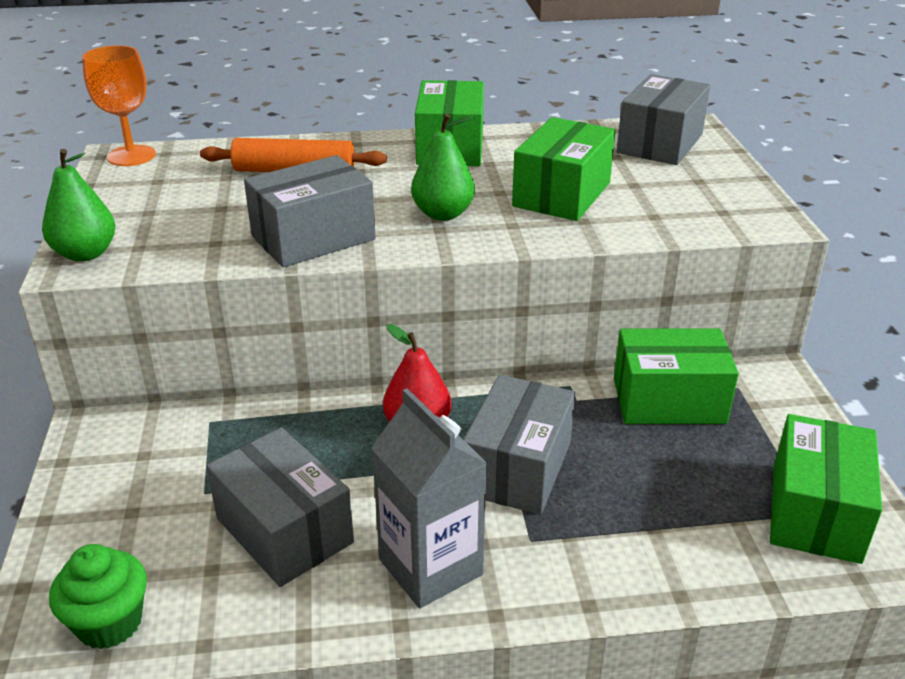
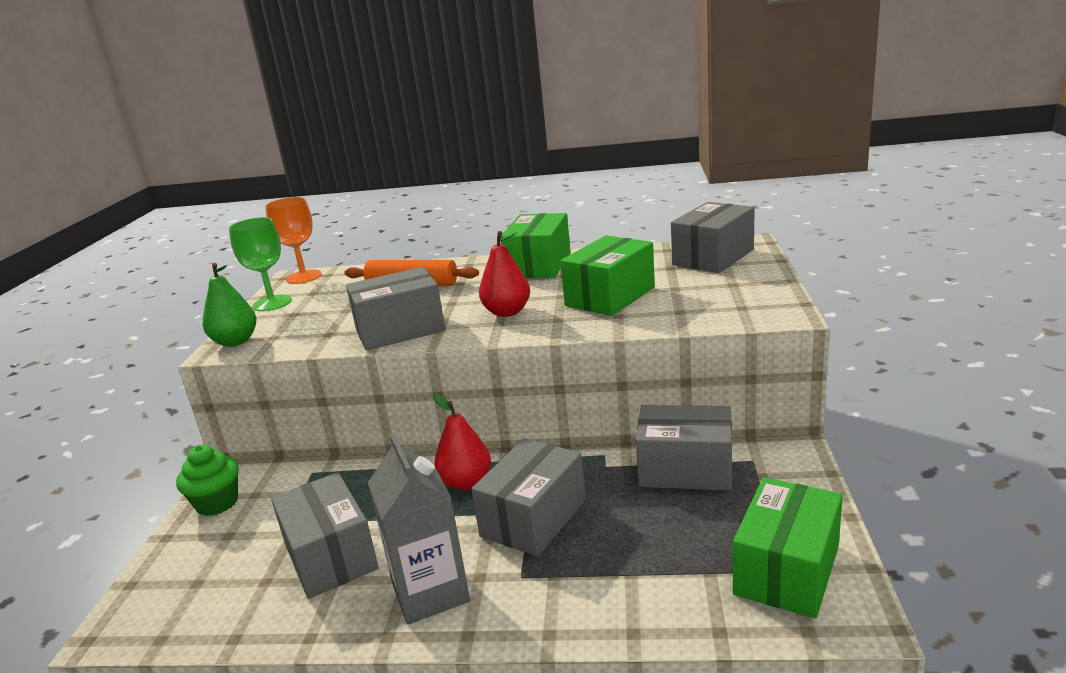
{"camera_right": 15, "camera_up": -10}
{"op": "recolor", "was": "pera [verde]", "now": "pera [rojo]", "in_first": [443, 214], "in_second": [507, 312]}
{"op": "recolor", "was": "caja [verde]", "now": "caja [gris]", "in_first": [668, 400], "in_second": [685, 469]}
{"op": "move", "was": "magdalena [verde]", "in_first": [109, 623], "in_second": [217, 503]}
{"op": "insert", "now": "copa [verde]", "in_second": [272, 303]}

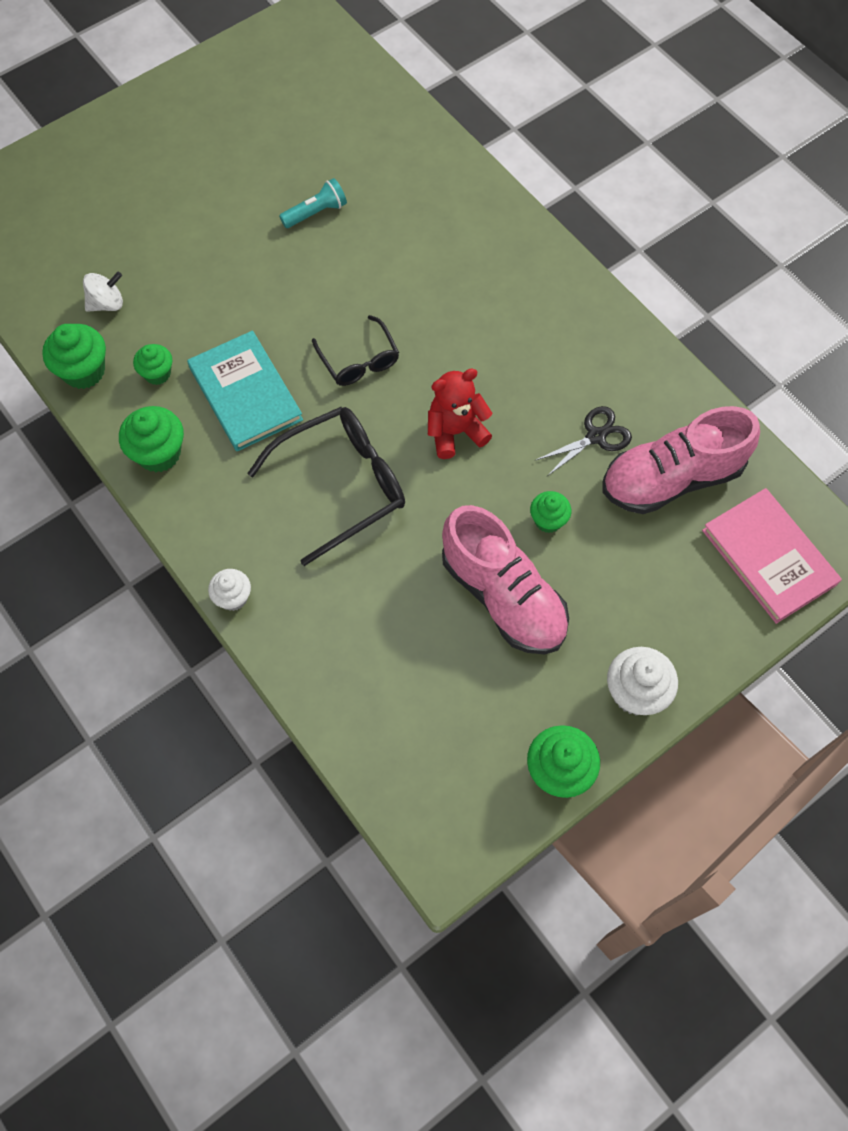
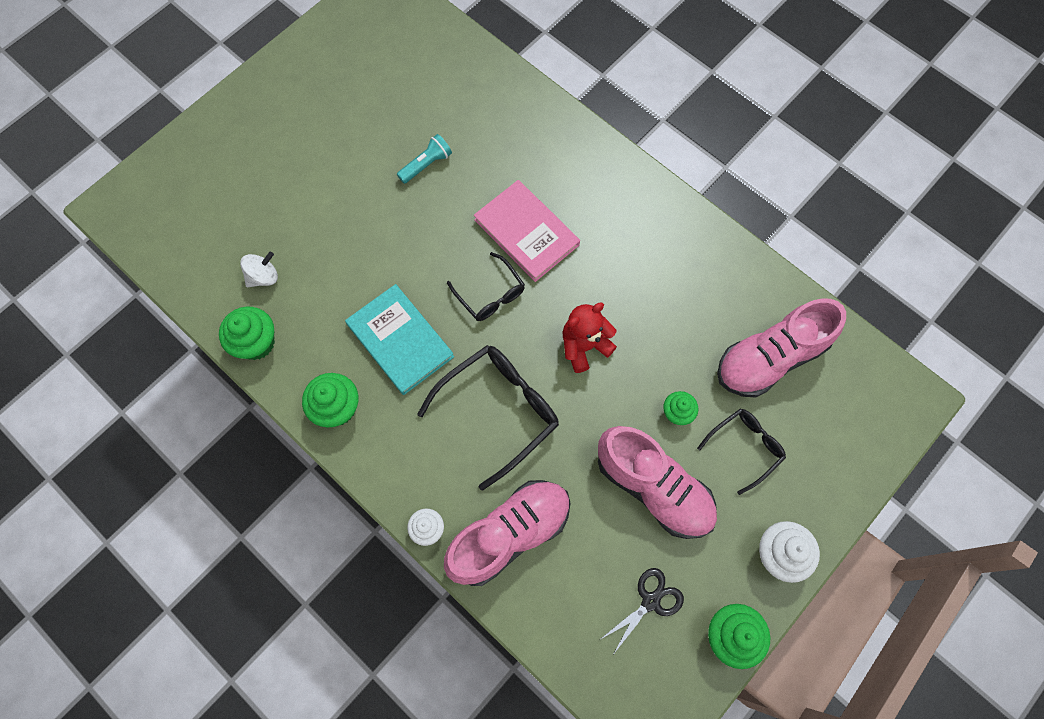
{"camera_right": -10, "camera_up": 5}
{"op": "delete", "was": "magdalena [verde]", "in_first": [157, 373]}
{"op": "move", "was": "tijeras [negro]", "in_first": [596, 436], "in_second": [650, 601]}
{"op": "move", "was": "libro [rosa]", "in_first": [768, 557], "in_second": [526, 232]}
{"op": "insert", "now": "gafas [negro]", "in_second": [744, 448]}
{"op": "insert", "now": "zapato [rosa]", "in_second": [510, 534]}

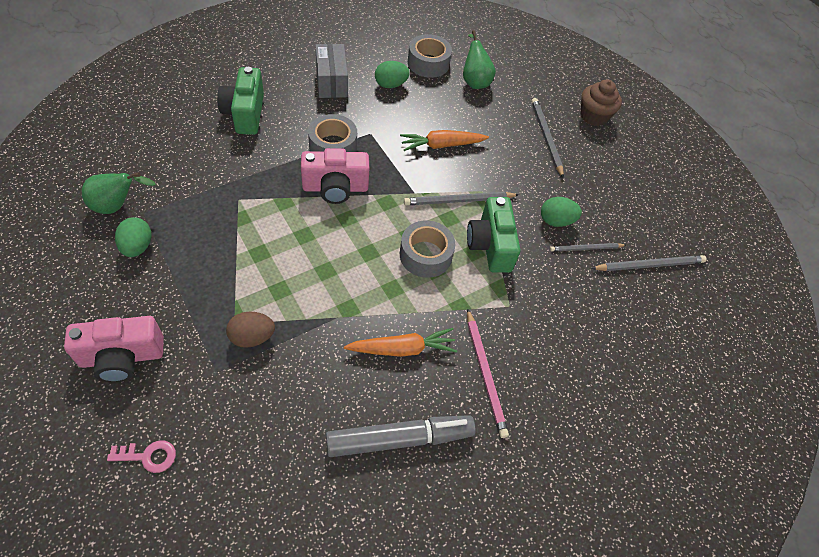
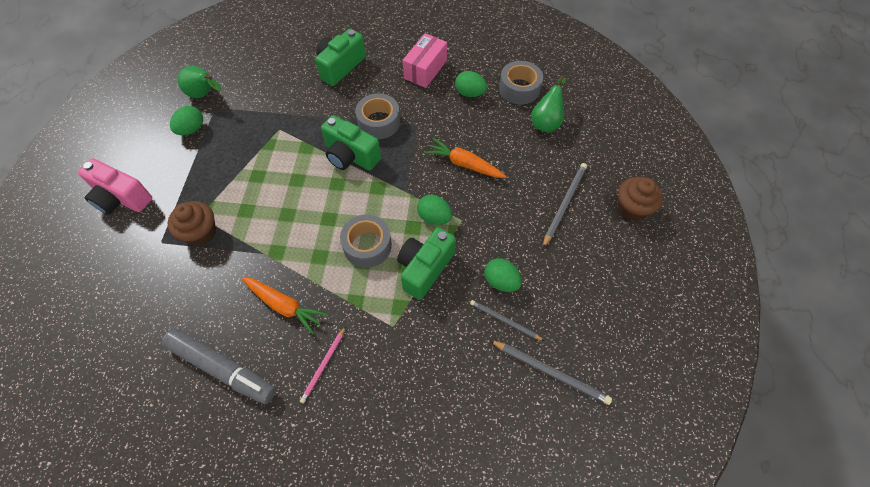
{"camera_right": 45, "camera_up": 5}
{"op": "recolor", "was": "caja [gris]", "now": "caja [rosa]", "in_first": [331, 81], "in_second": [425, 69]}
{"op": "recolor", "was": "cámara [rosa]", "now": "cámara [verde]", "in_first": [335, 188], "in_second": [350, 156]}
{"op": "replace", "was": "lápiz [gris]", "now": "huevo [verde]", "in_first": [459, 201], "in_second": [434, 217]}
{"op": "resize", "was": "lápiz [rosa]", "in_first": [485, 374], "in_second": [323, 365], "ratio": 0.66}
{"op": "replace", "was": "huevo [marrón]", "now": "magdalena [marrón]", "in_first": [252, 337], "in_second": [200, 233]}
{"op": "delete", "was": "llave [rosa]", "in_first": [148, 456]}

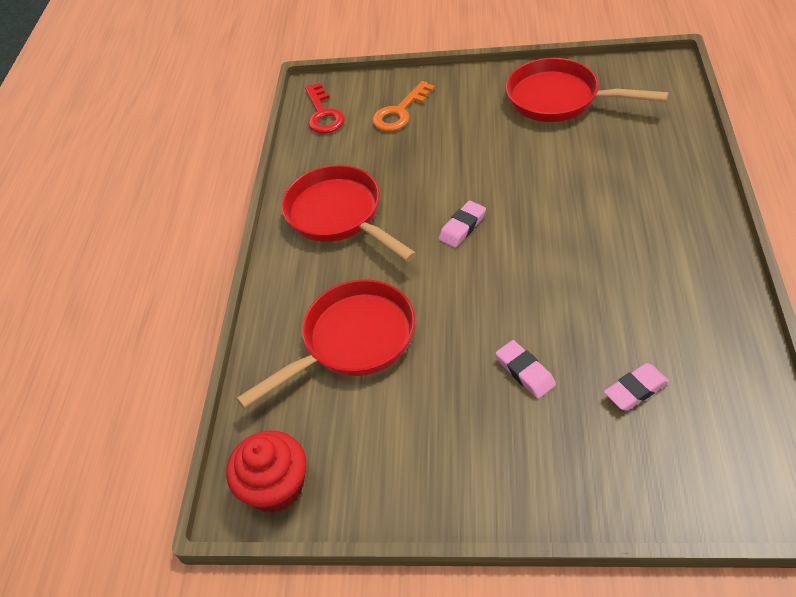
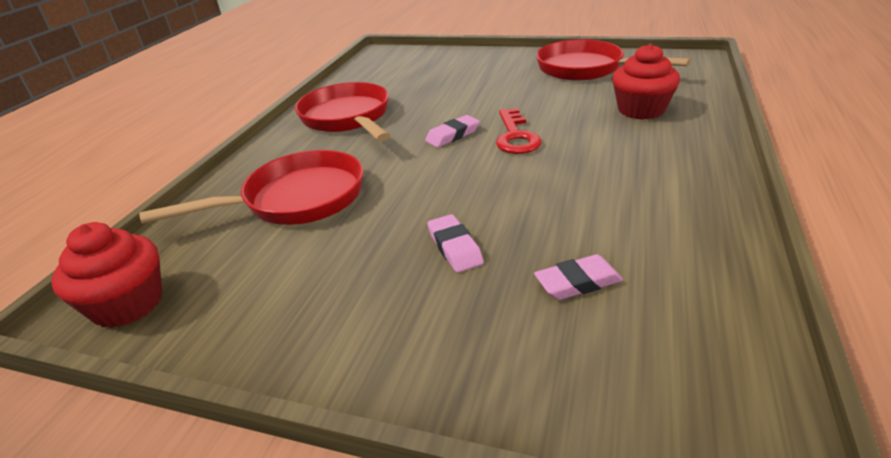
{"camera_right": 10, "camera_up": -15}
{"op": "delete", "was": "llave [naranja]", "in_first": [400, 112]}
{"op": "move", "was": "llave [rojo]", "in_first": [323, 114], "in_second": [515, 136]}
{"op": "insert", "now": "magdalena [rojo]", "in_second": [641, 110]}

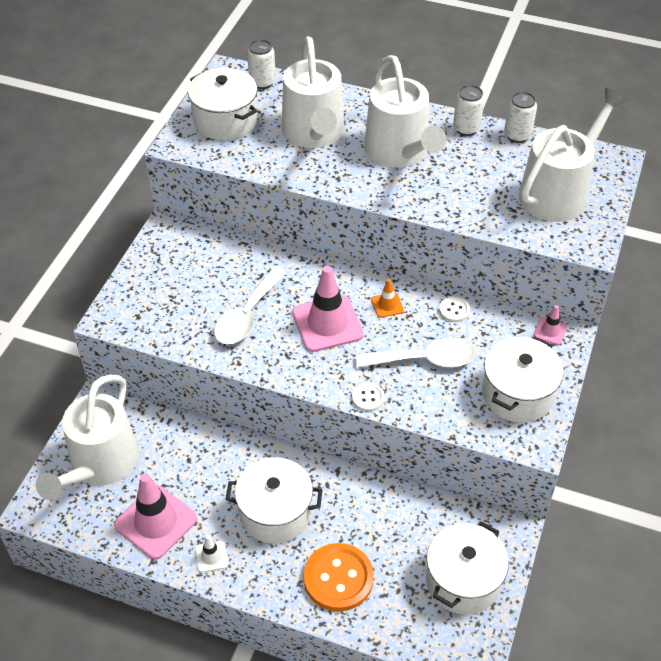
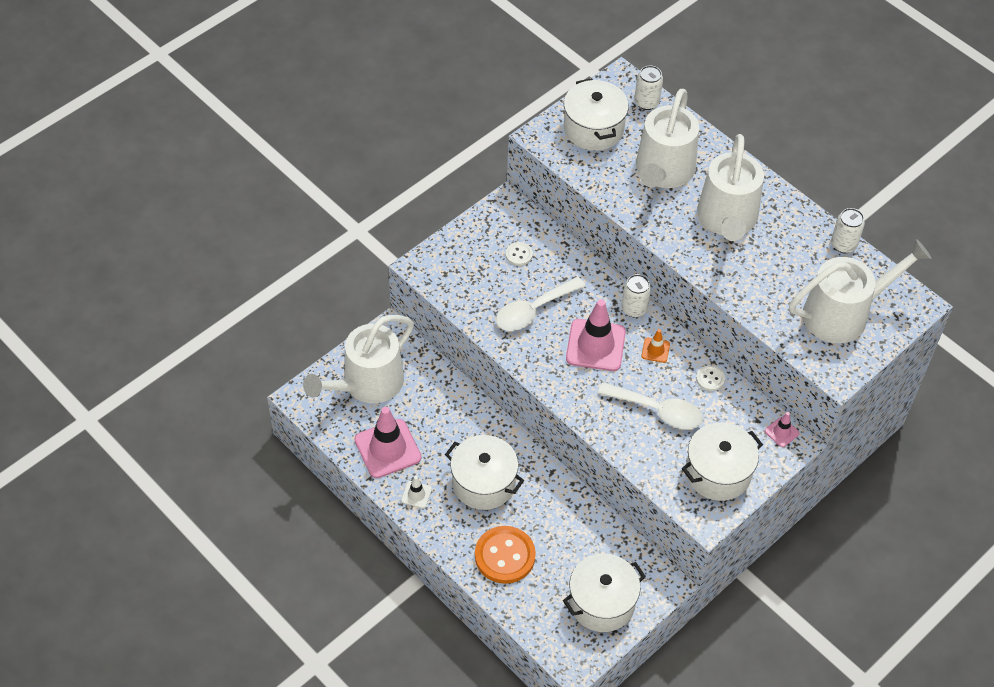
{"camera_right": 25, "camera_up": 5}
{"op": "move", "was": "lata [blanco]", "in_first": [466, 128], "in_second": [634, 309]}
{"op": "move", "was": "botón [blanco]", "in_first": [368, 398], "in_second": [519, 254]}

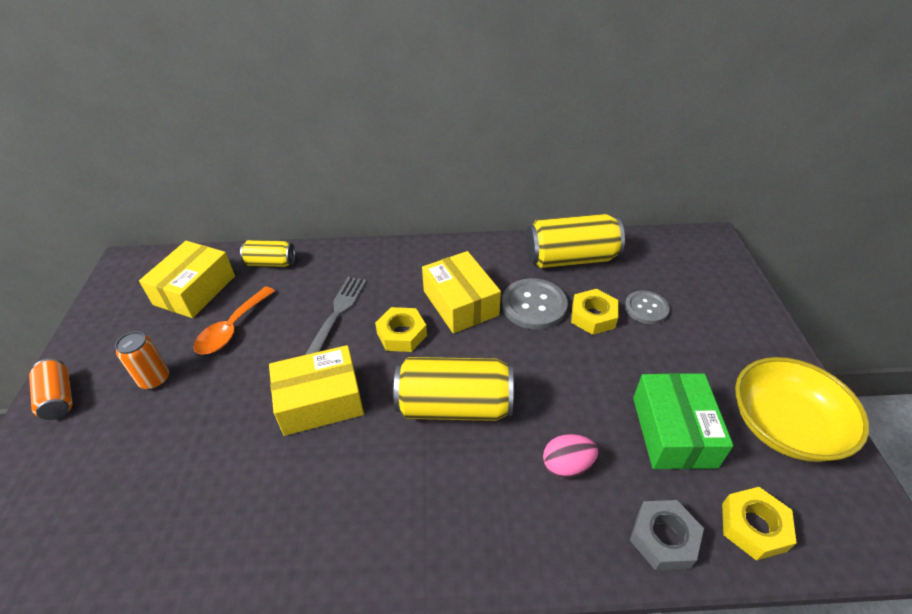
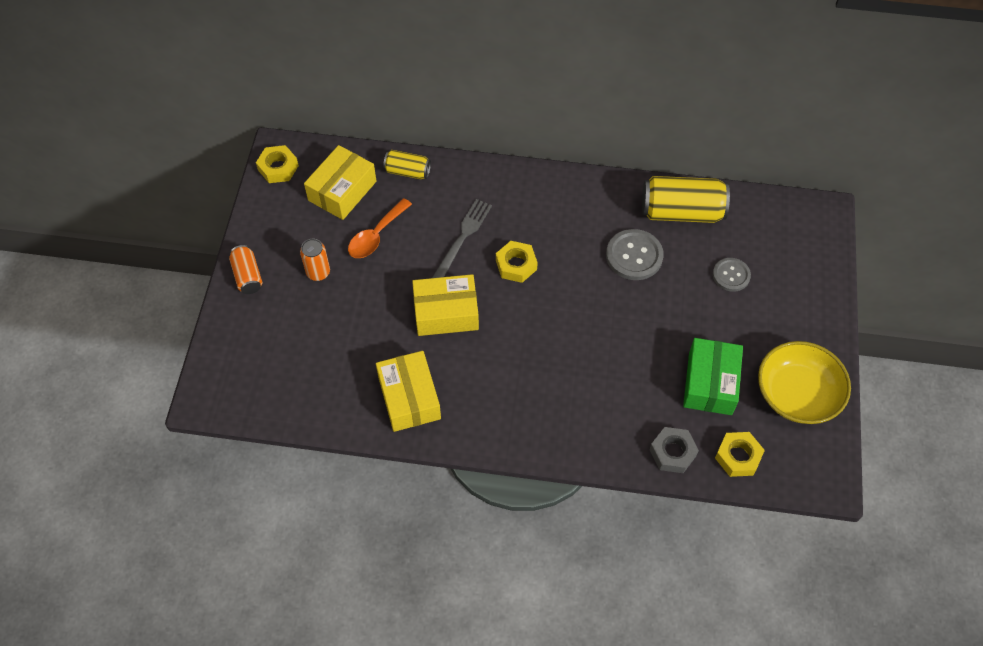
{"camera_right": 10, "camera_up": 15}
{"op": "move", "was": "caja [amarillo]", "in_first": [460, 303], "in_second": [409, 398]}
{"op": "move", "was": "tuerca [amarillo]", "in_first": [593, 316], "in_second": [278, 168]}
{"op": "delete", "was": "lata [amarillo]", "in_first": [454, 405]}
{"op": "delete", "was": "huevo [rosa]", "in_first": [567, 465]}

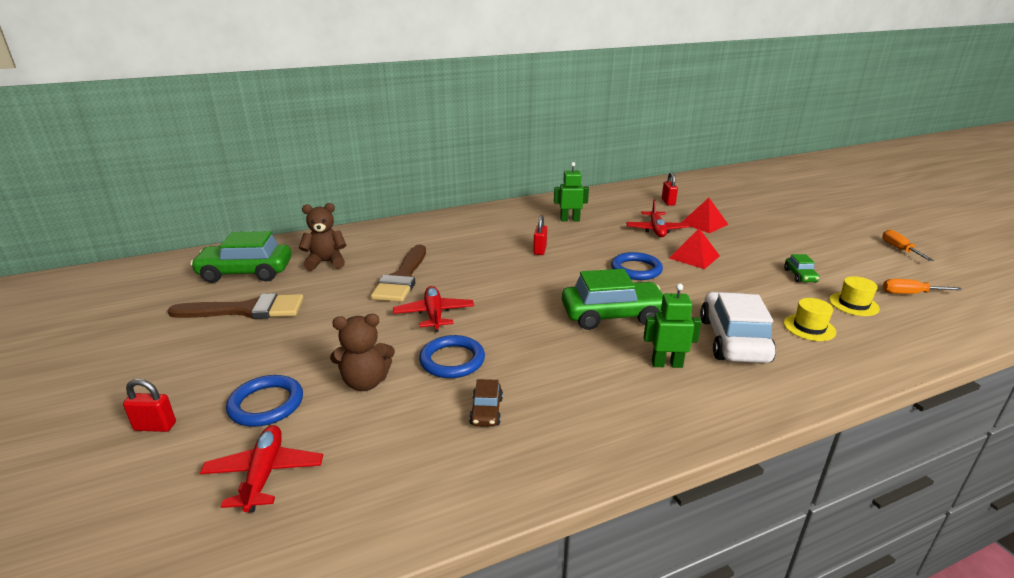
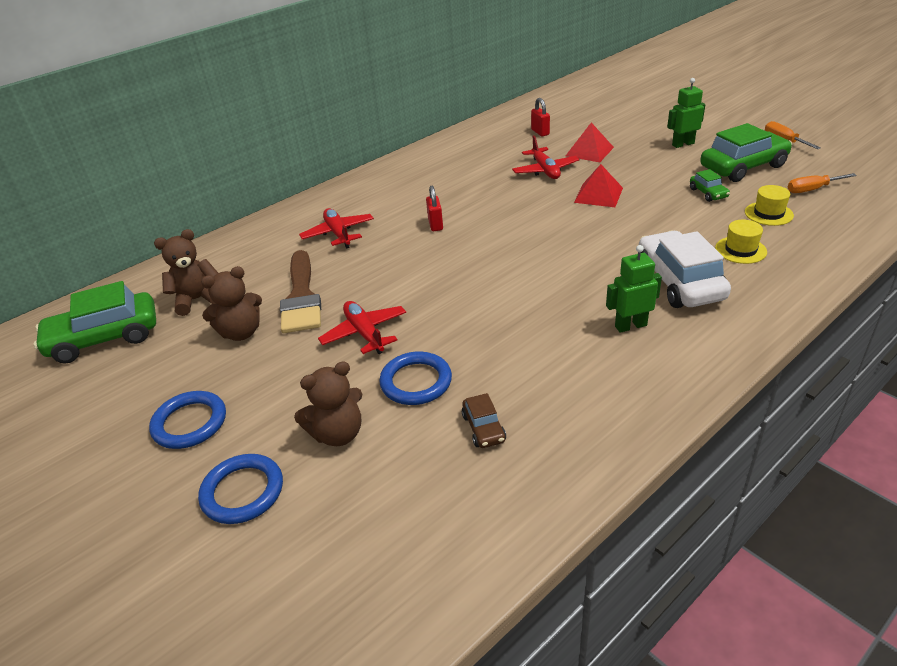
{"camera_right": -15, "camera_up": 10}
{"op": "move", "was": "robot [verde]", "in_first": [569, 220], "in_second": [683, 144]}
{"op": "move", "was": "anillo [azul]", "in_first": [636, 269], "in_second": [190, 423]}
{"op": "move", "was": "coche [verde]", "in_first": [612, 315], "in_second": [743, 167]}
{"op": "delete", "was": "pincel [marrón]", "in_first": [246, 310]}
{"op": "delete", "was": "candado [rojo]", "in_first": [155, 426]}
{"op": "move", "was": "avión [rojo]", "in_first": [264, 474], "in_second": [338, 234]}
{"op": "insert", "now": "osito [marrón]", "in_second": [241, 332]}

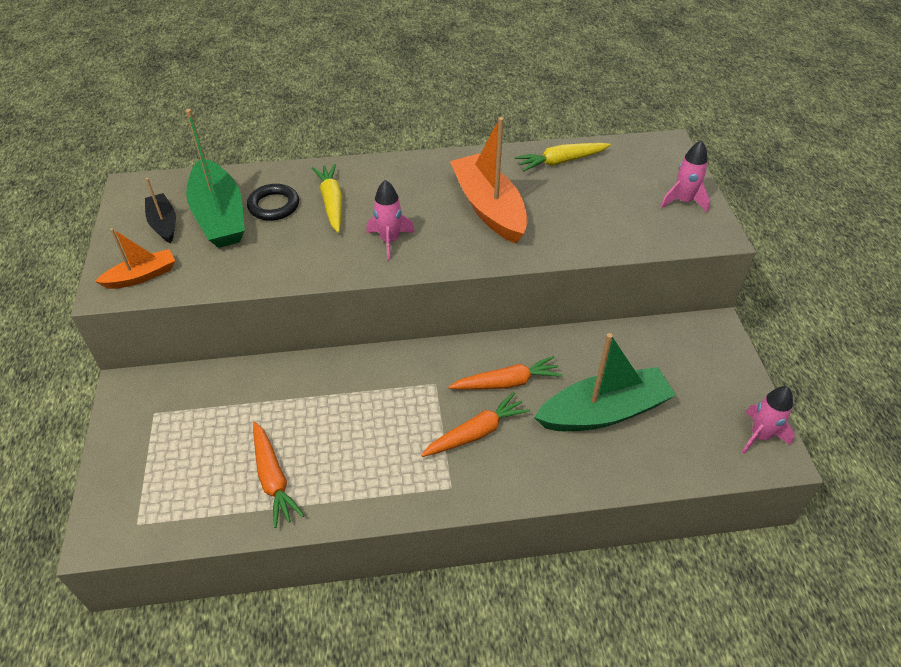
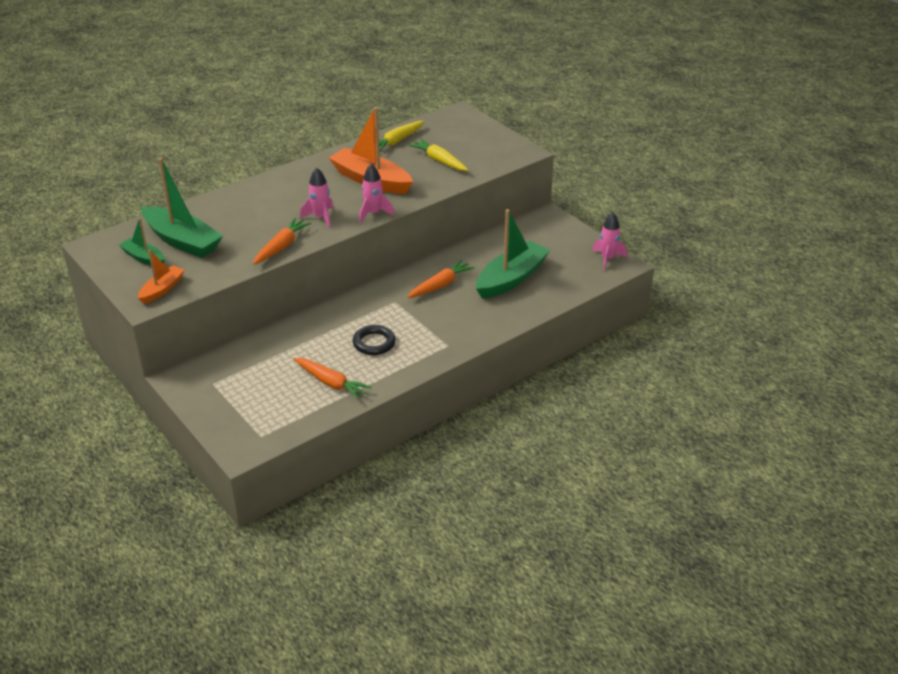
{"camera_right": -30, "camera_up": -10}
{"op": "move", "was": "cohete [rosa]", "in_first": [683, 201], "in_second": [373, 213]}
{"op": "move", "was": "zanahoria [amarillo]", "in_first": [332, 203], "in_second": [439, 161]}
{"op": "recolor", "was": "barco [negro]", "now": "barco [verde]", "in_first": [164, 224], "in_second": [144, 258]}
{"op": "move", "was": "anillo [negro]", "in_first": [274, 206], "in_second": [374, 343]}
{"op": "move", "was": "zanahoria [naranja]", "in_first": [476, 432], "in_second": [281, 247]}

